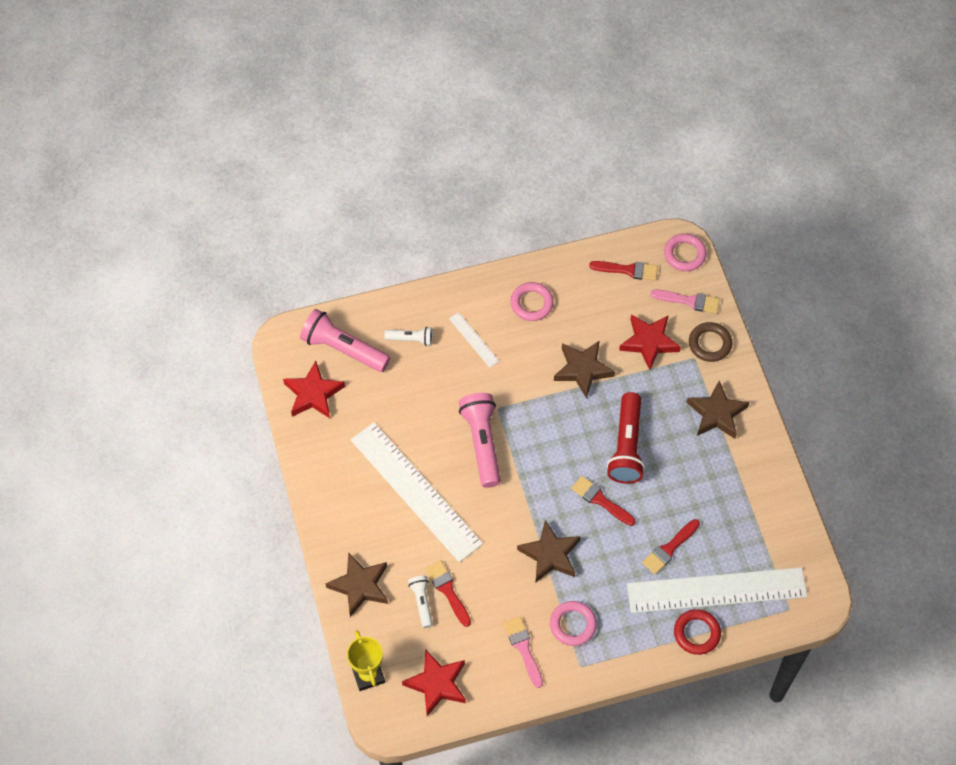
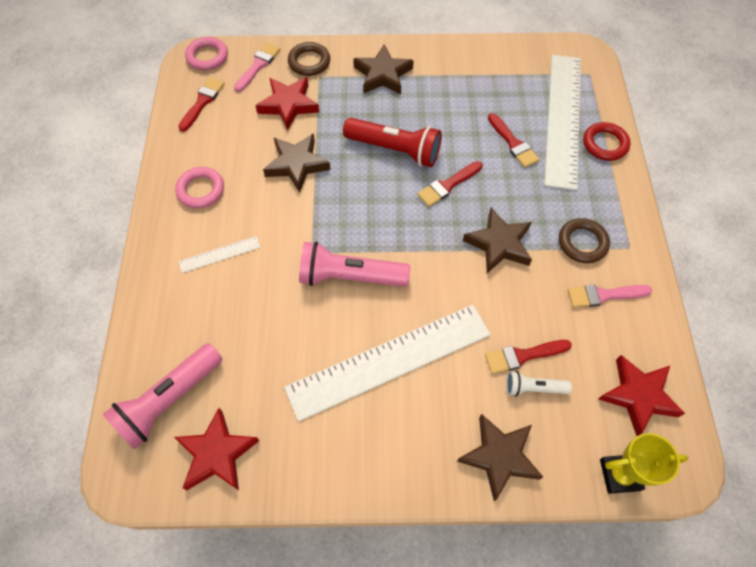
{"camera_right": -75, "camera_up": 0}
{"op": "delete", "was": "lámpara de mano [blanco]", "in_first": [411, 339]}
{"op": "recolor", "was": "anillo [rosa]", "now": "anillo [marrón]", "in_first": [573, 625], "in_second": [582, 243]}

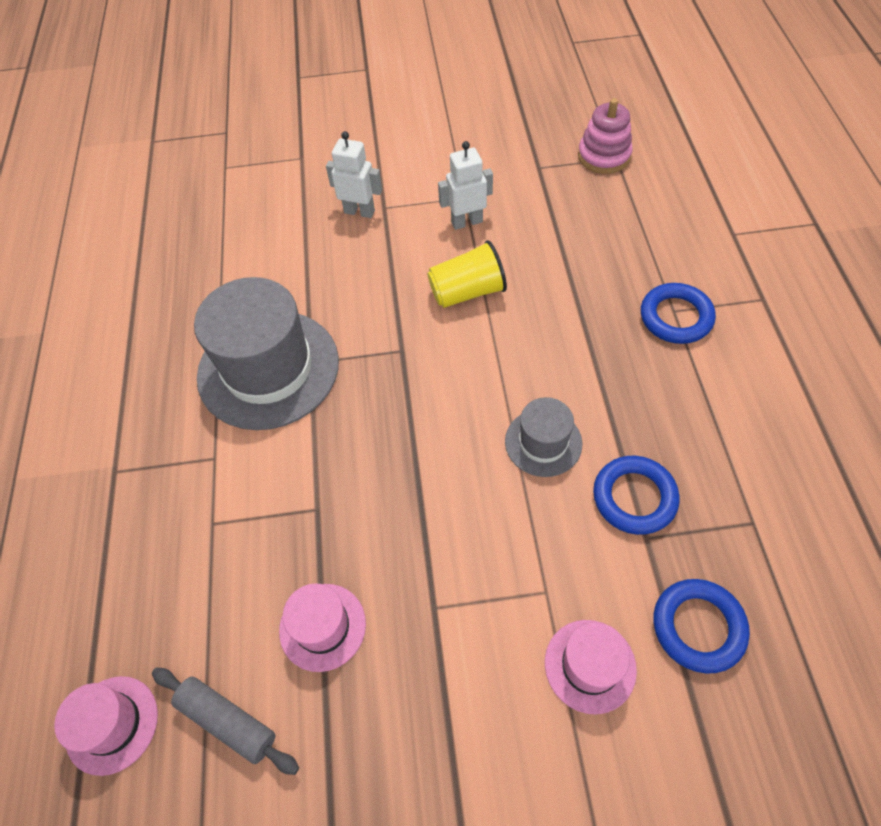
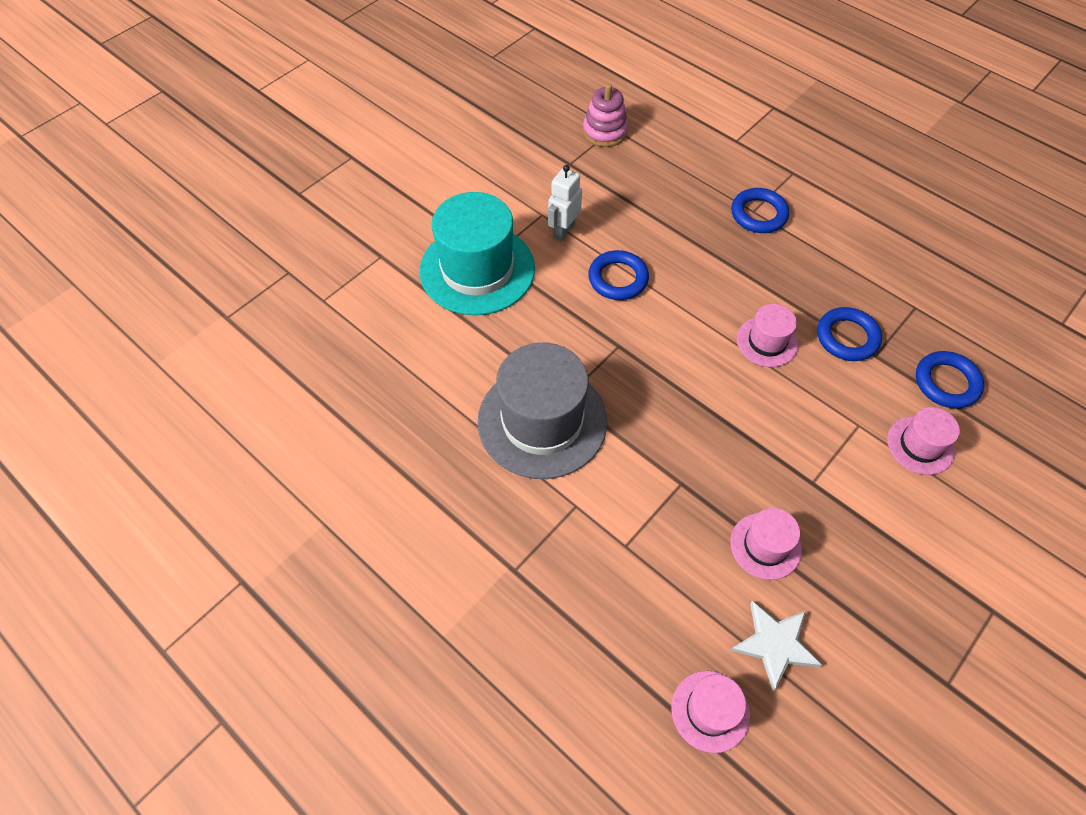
{"camera_right": -45, "camera_up": 0}
{"op": "replace", "was": "robot [blanco]", "now": "sombrero [turquesa]", "in_first": [359, 211], "in_second": [477, 269]}
{"op": "replace", "was": "vaso [amarillo]", "now": "anillo [azul]", "in_first": [467, 292], "in_second": [618, 279]}
{"op": "recolor", "was": "sombrero [gris]", "now": "sombrero [rosa]", "in_first": [543, 442], "in_second": [767, 342]}
{"op": "replace", "was": "rodillo [gris]", "now": "estrella [blanco]", "in_first": [227, 721], "in_second": [775, 644]}

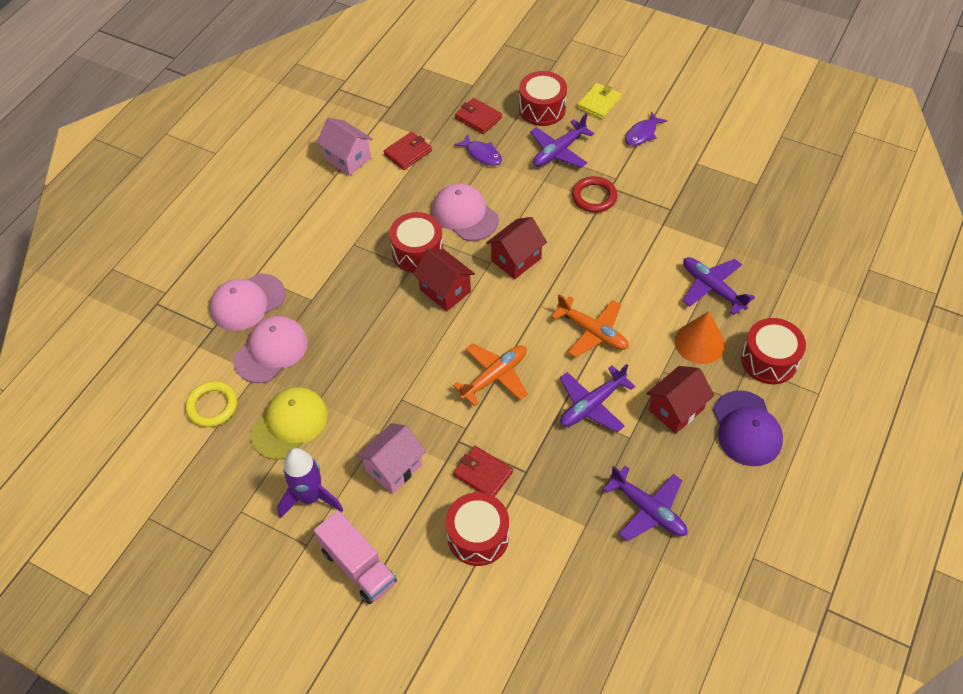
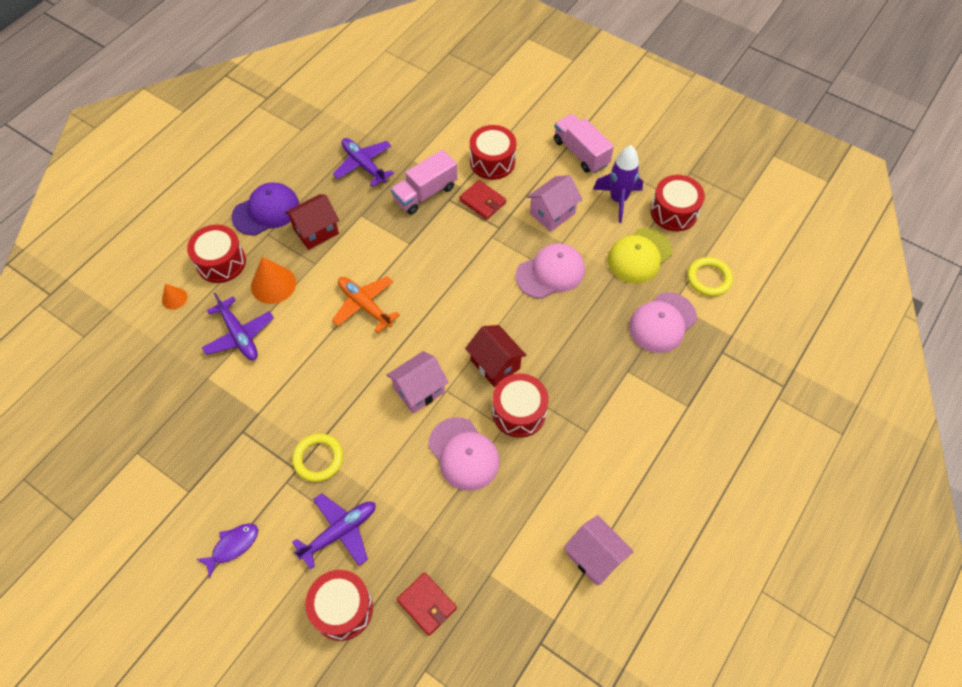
{"camera_right": -175, "camera_up": 5}
{"op": "delete", "was": "cartera [amarillo]", "in_first": [599, 103]}
{"op": "delete", "was": "cartera [rojo]", "in_first": [408, 153]}
{"op": "delete", "was": "pez [morado]", "in_first": [482, 154]}
{"op": "recolor", "was": "anillo [rojo]", "now": "anillo [amarillo]", "in_first": [594, 197], "in_second": [318, 459]}
{"op": "recolor", "was": "casa [rojo]", "now": "casa [rosa]", "in_first": [516, 259], "in_second": [419, 390]}
{"op": "move", "was": "gorra [rosa]", "in_first": [247, 302], "in_second": [550, 273]}
{"op": "delete", "was": "avión [naranja]", "in_first": [495, 376]}
{"op": "delete", "was": "avión [morado]", "in_first": [592, 405]}
{"op": "rotate", "was": "gorra [morado]", "in_first": [746, 428], "in_second": [266, 211], "clockwise": 60}
{"op": "insert", "now": "camión [rosa]", "in_second": [425, 193]}
{"op": "insert", "now": "tambor [rojo]", "in_second": [674, 212]}
{"op": "insert", "now": "cono [naranja]", "in_second": [174, 298]}

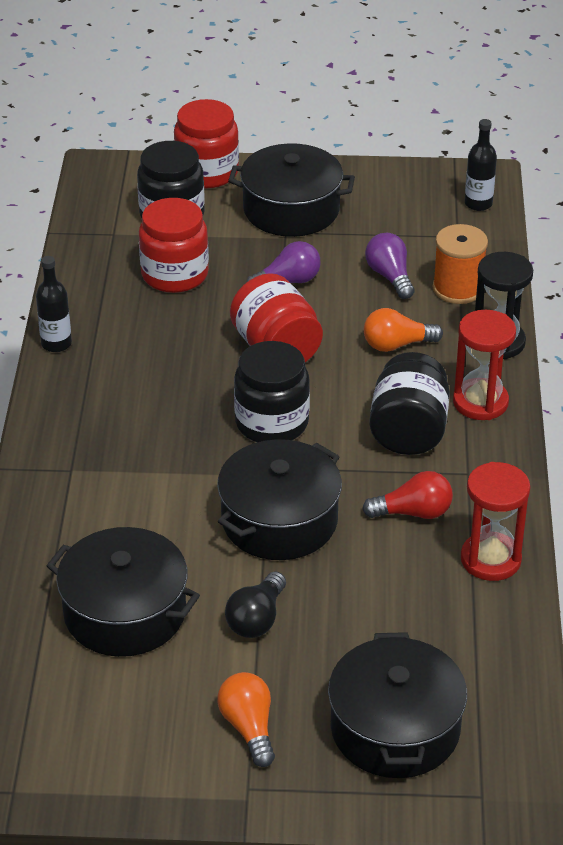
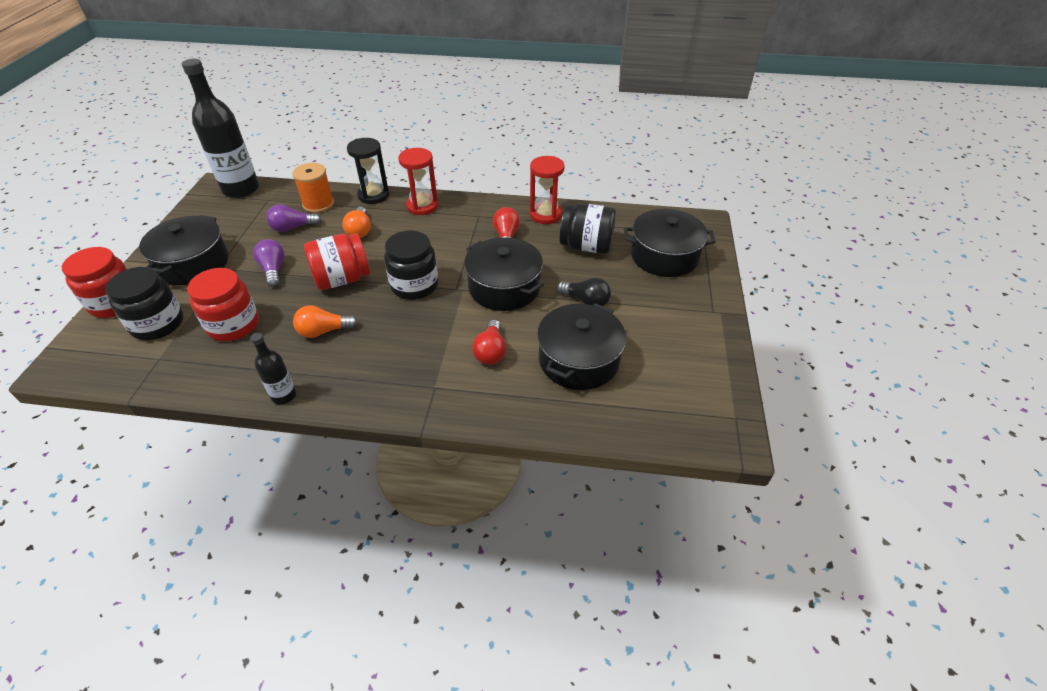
{"camera_right": -85, "camera_up": 5}
{"op": "resize", "was": "botella [negro]", "in_first": [478, 204], "in_second": [241, 189], "ratio": 2.07}
{"op": "move", "was": "tarro [negro]", "in_first": [408, 431], "in_second": [586, 246]}
{"op": "move", "was": "bombilla [naranja]", "in_first": [249, 727], "in_second": [323, 331]}
{"op": "insert", "now": "bombilla [rojo]", "in_second": [491, 351]}

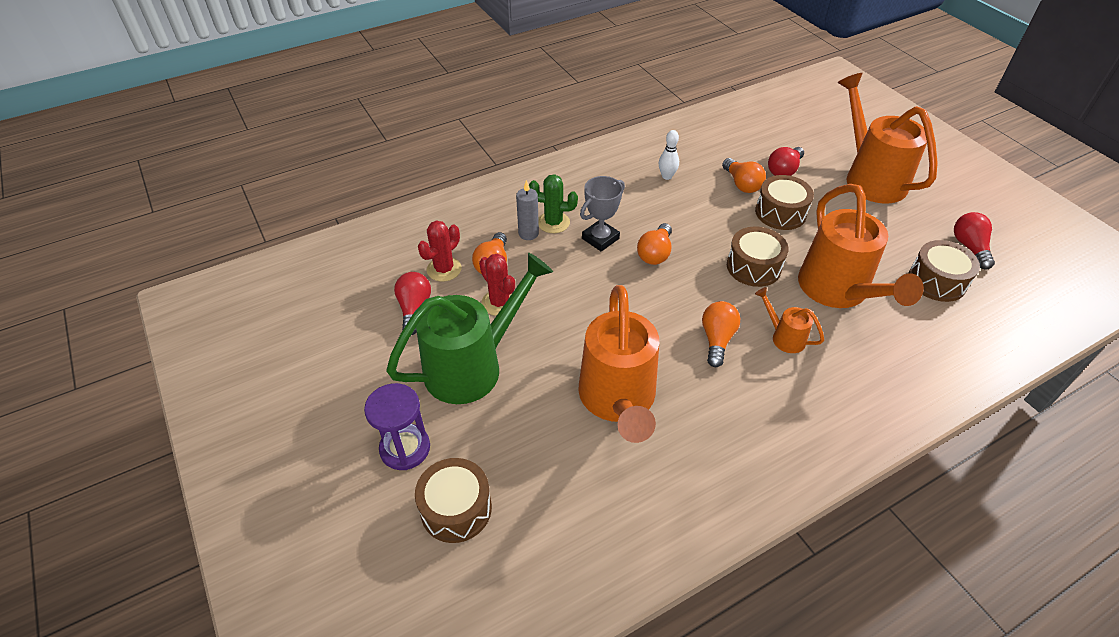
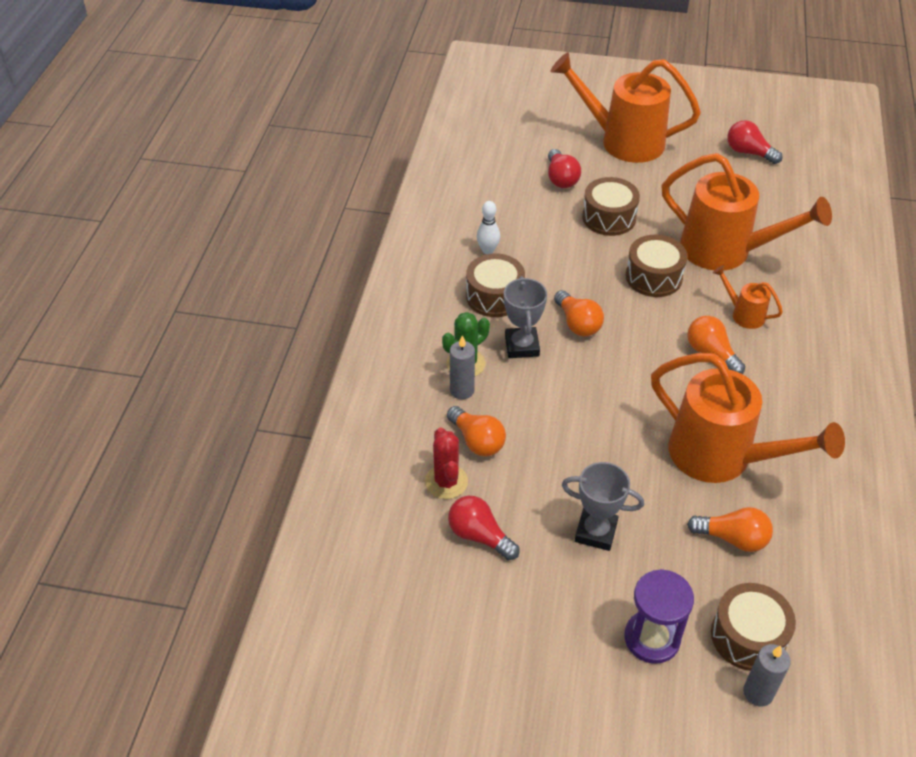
{"camera_right": -50, "camera_up": 0}
{"op": "move", "was": "bombilla [naranja]", "in_first": [742, 184], "in_second": [733, 538]}
{"op": "move", "was": "tambor [marrón]", "in_first": [937, 281], "in_second": [494, 296]}
{"op": "replace", "was": "regadera [verde]", "now": "trofeo [gris]", "in_first": [473, 366], "in_second": [596, 532]}
{"op": "delete", "was": "cactus [rojo]", "in_first": [499, 302]}
{"op": "rotate", "was": "regadera [naranja]", "in_first": [784, 337], "in_second": [743, 314], "clockwise": 45}
{"op": "insert", "now": "vela [gris]", "in_second": [758, 692]}

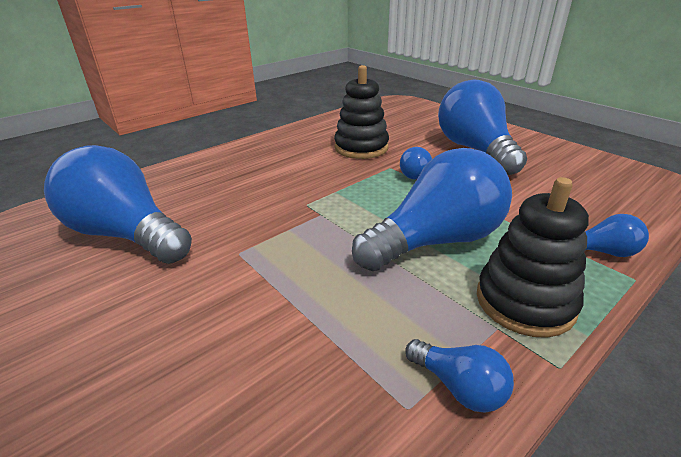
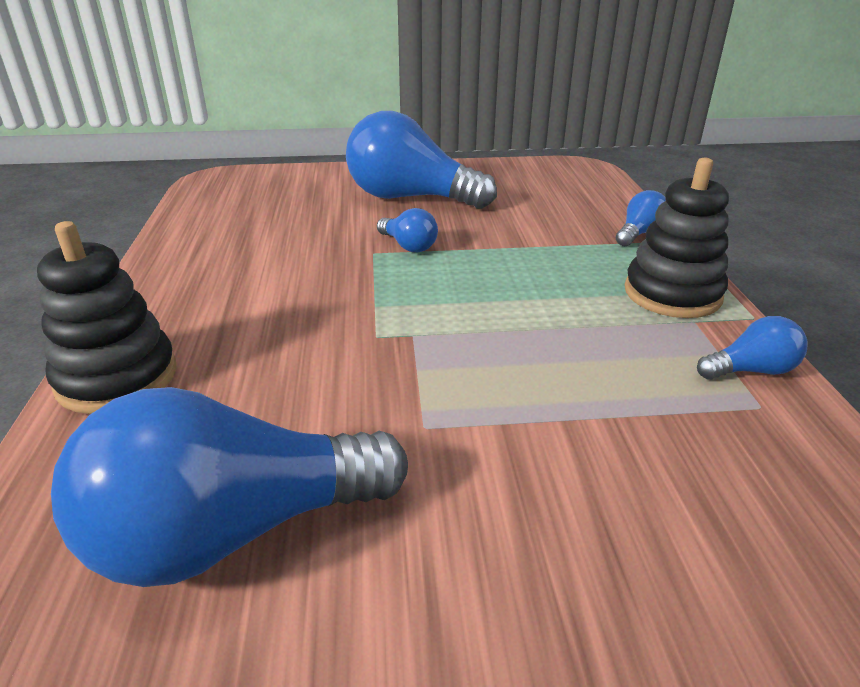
{"camera_right": -55, "camera_up": 0}
{"op": "move", "was": "juguete apilable [negro]", "in_first": [361, 147], "in_second": [117, 377]}
{"op": "delete", "was": "bombilla [azul]", "in_first": [436, 241]}

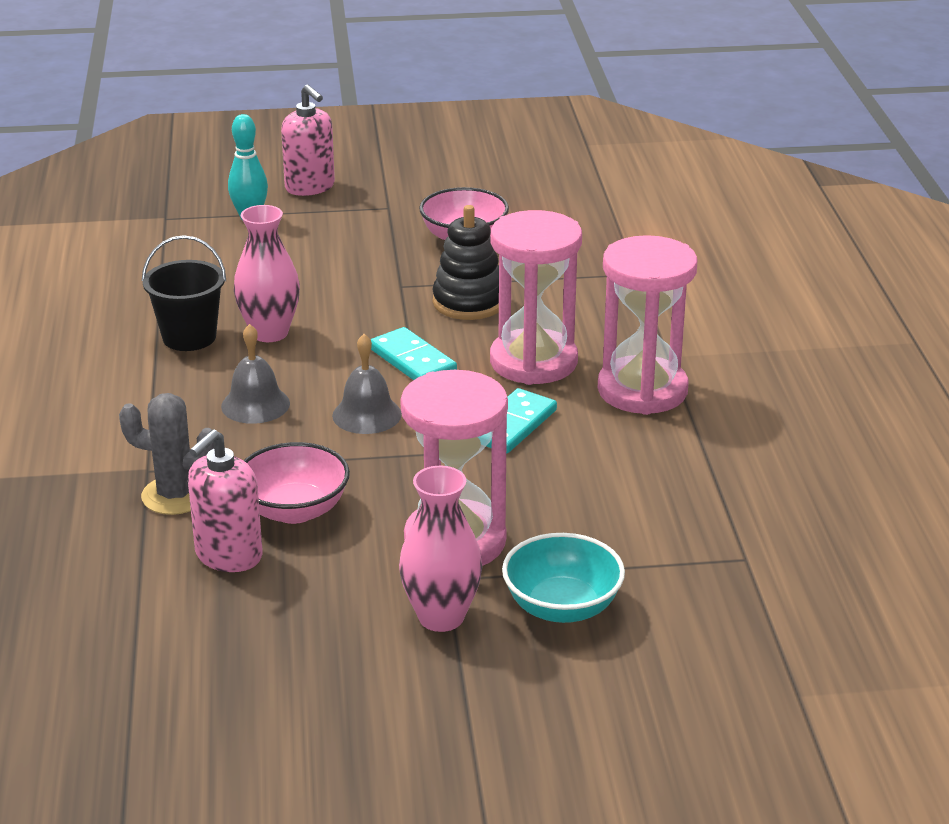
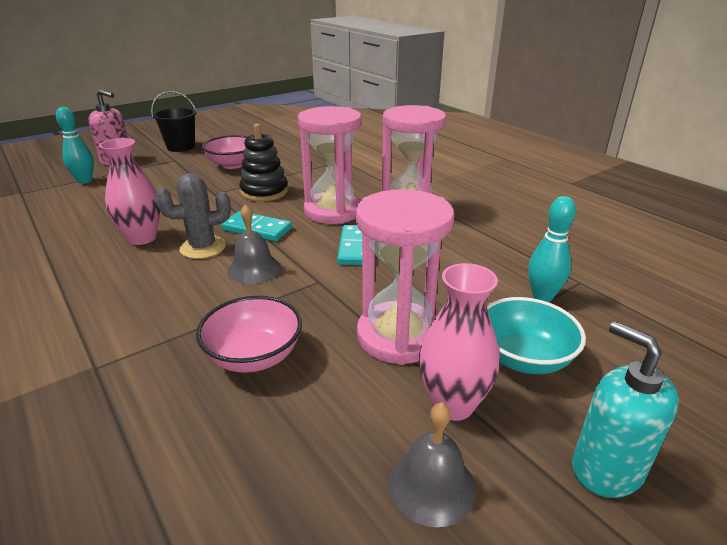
{"camera_right": -30, "camera_up": 0}
{"op": "move", "was": "balde [negro]", "in_first": [189, 337], "in_second": [181, 147]}
{"op": "move", "was": "campana [gris]", "in_first": [255, 404], "in_second": [432, 485]}
{"op": "move", "was": "cactus [gris]", "in_first": [175, 495], "in_second": [203, 247]}
{"op": "delete", "was": "dispensador de jabón [rosa]", "in_first": [228, 556]}
{"op": "insert", "now": "bolo [turquesa]", "in_second": [542, 297]}
{"op": "insert", "now": "dispensador de jabón [turquesa]", "in_second": [606, 469]}

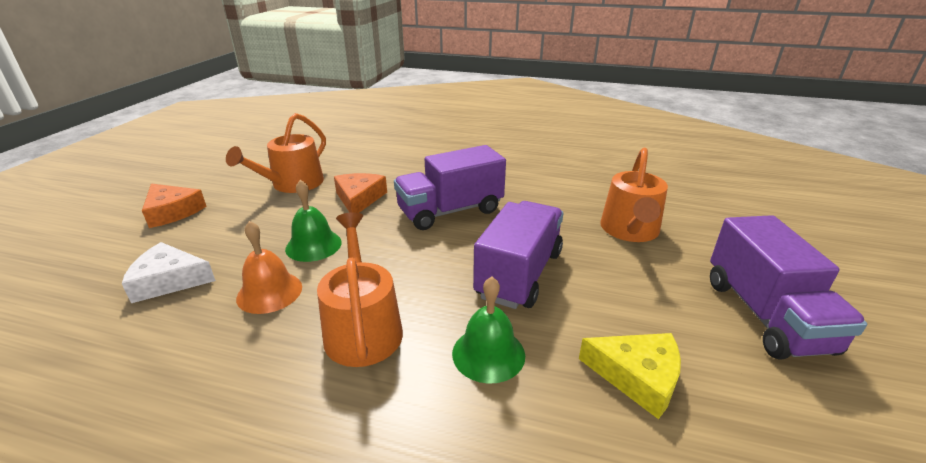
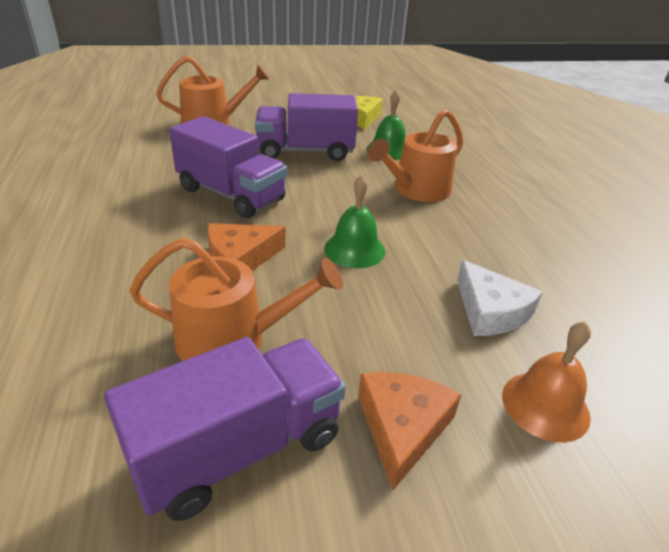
{"camera_right": -120, "camera_up": 5}
{"op": "move", "was": "camión [morado]", "in_first": [765, 315], "in_second": [238, 448]}
{"op": "move", "was": "campana [naranja]", "in_first": [269, 292], "in_second": [545, 405]}

